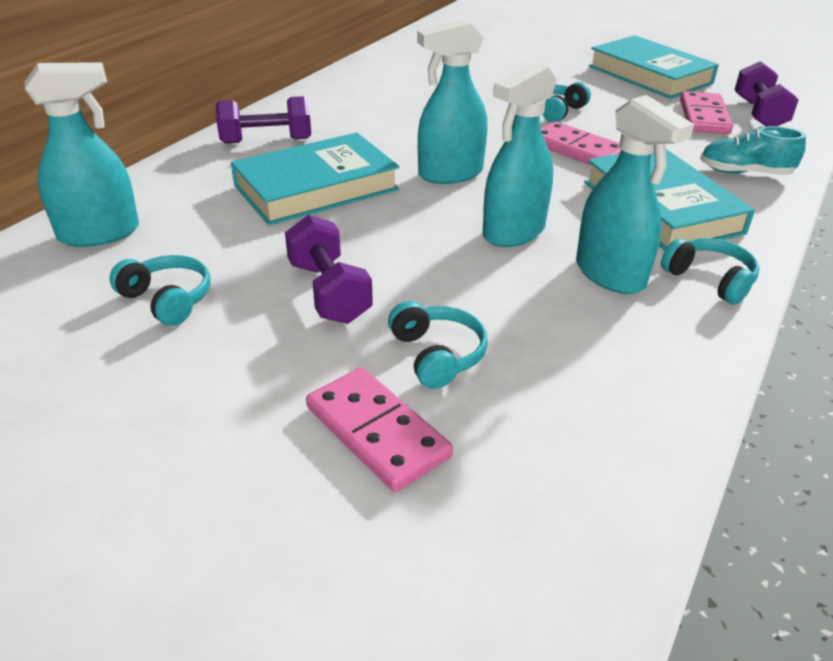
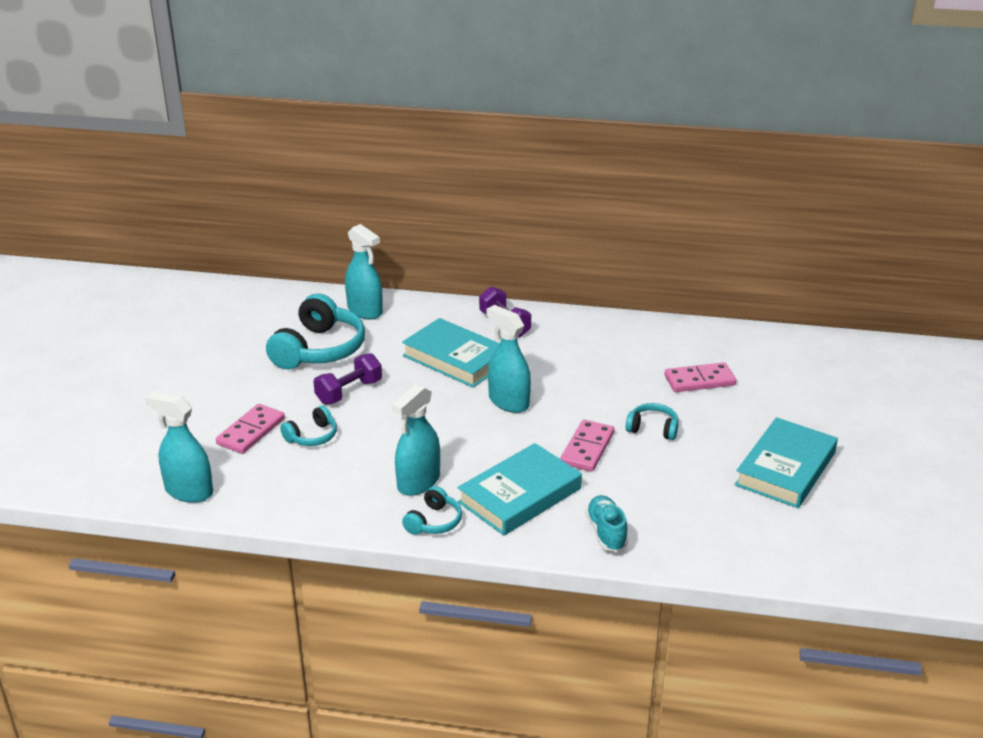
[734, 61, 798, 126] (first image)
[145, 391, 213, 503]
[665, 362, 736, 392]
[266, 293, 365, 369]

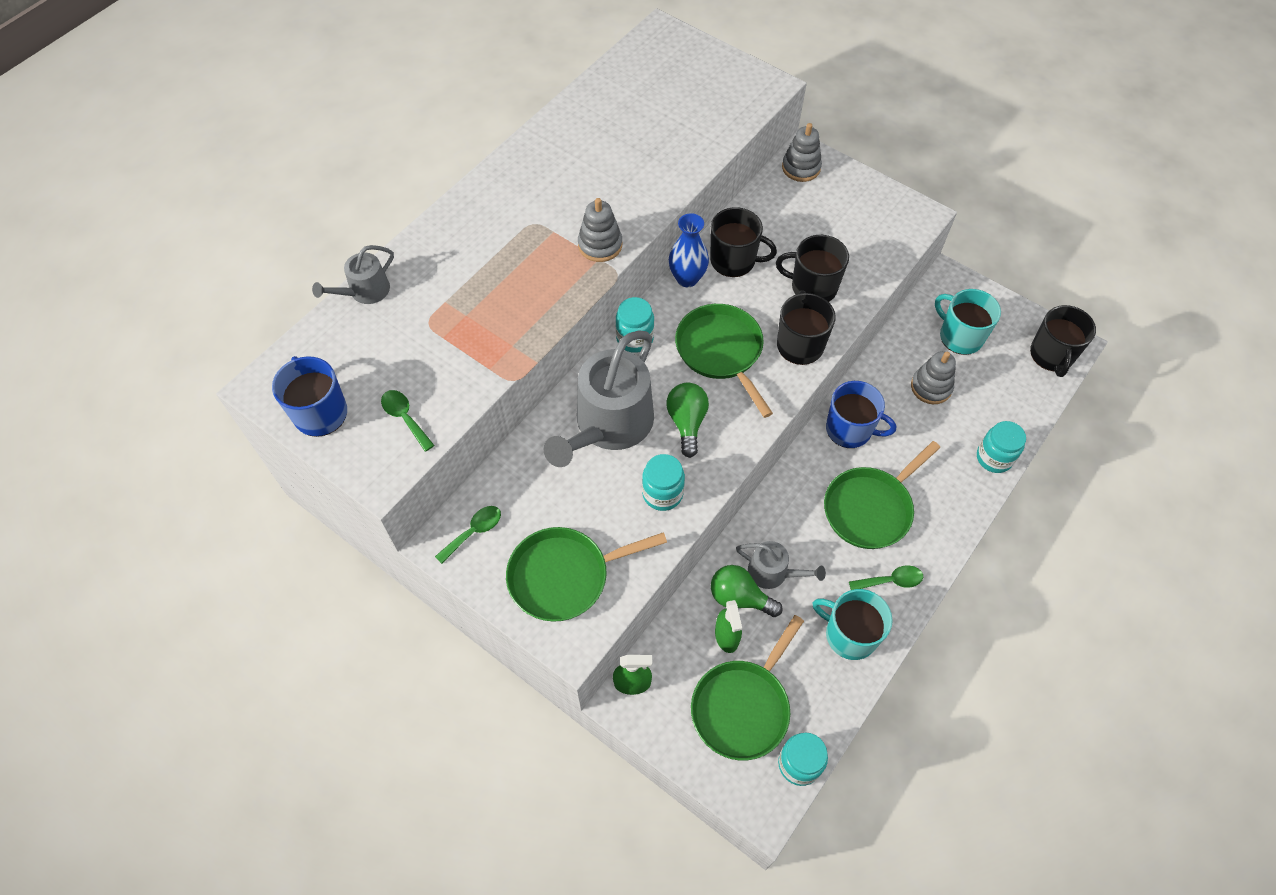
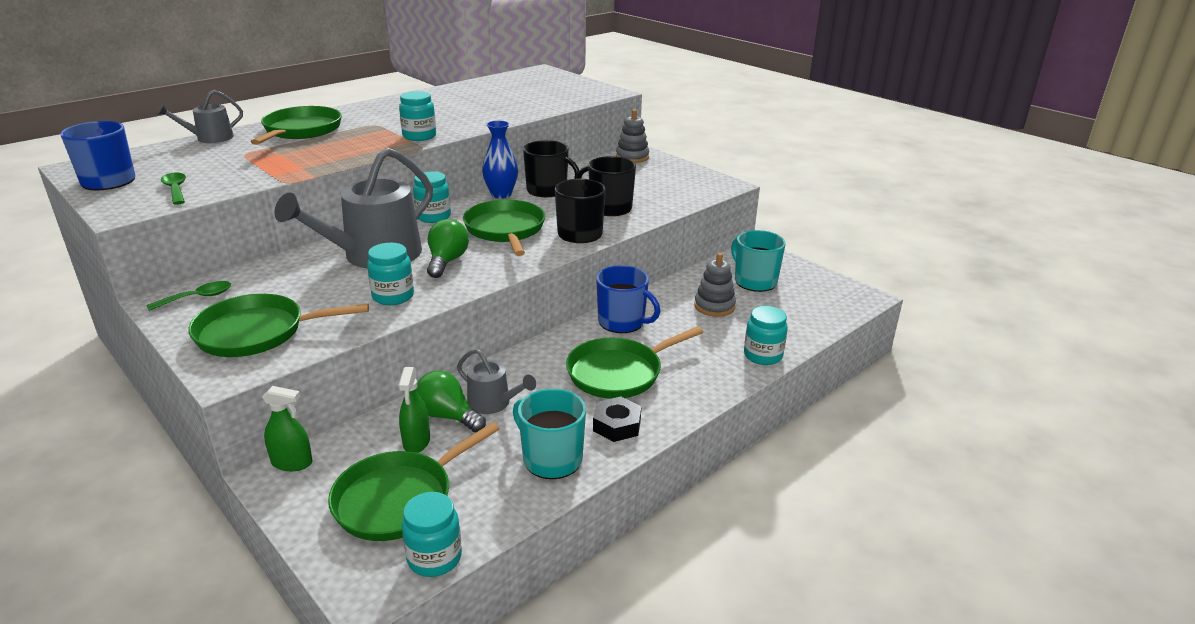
[1030, 305, 1096, 377] (first image)
[251, 106, 342, 145]
[399, 91, 436, 141]
[593, 396, 641, 442]

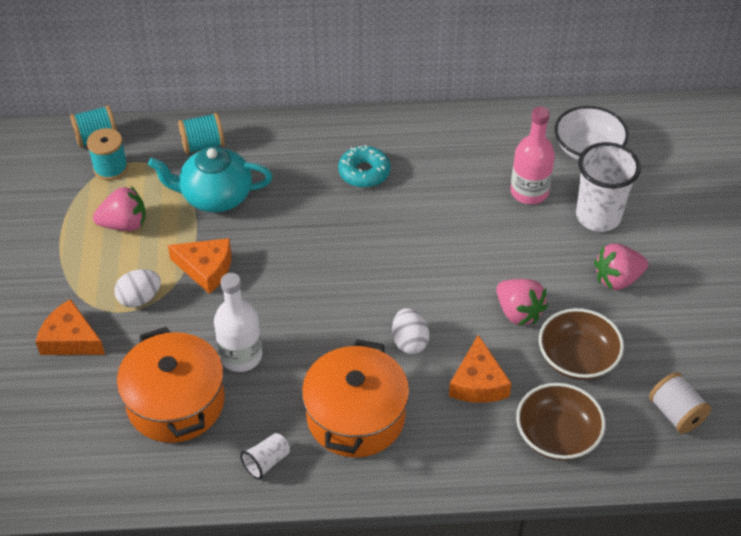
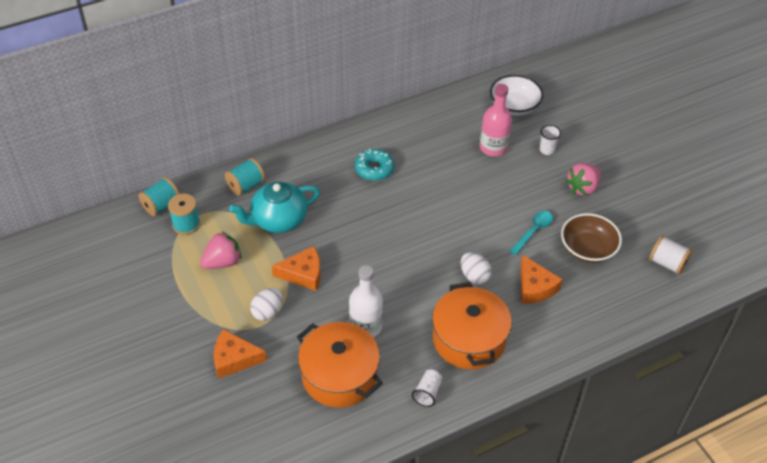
[516, 383, 605, 461] (first image)
[510, 211, 553, 255]
[540, 125, 561, 155]

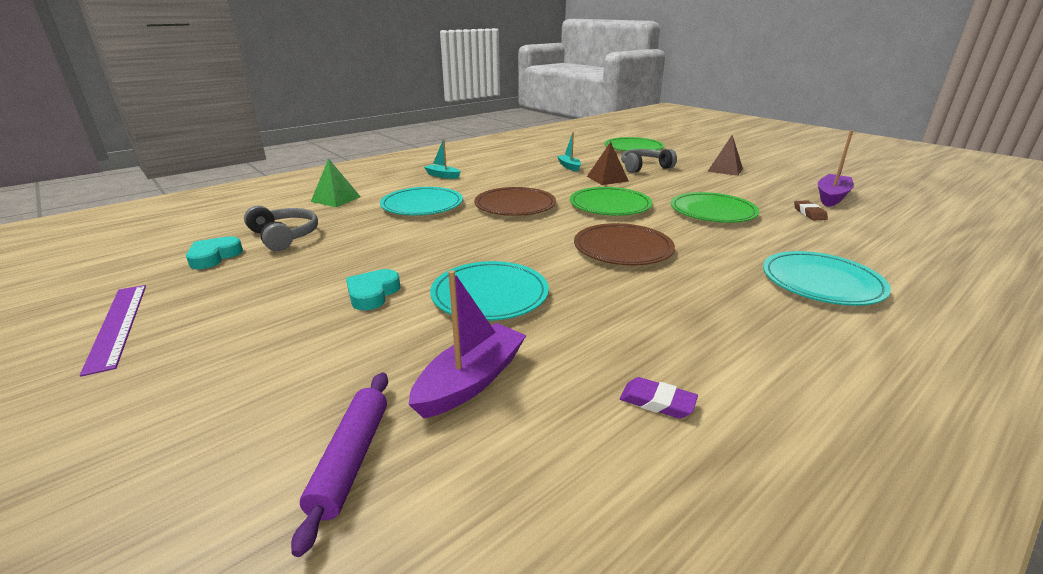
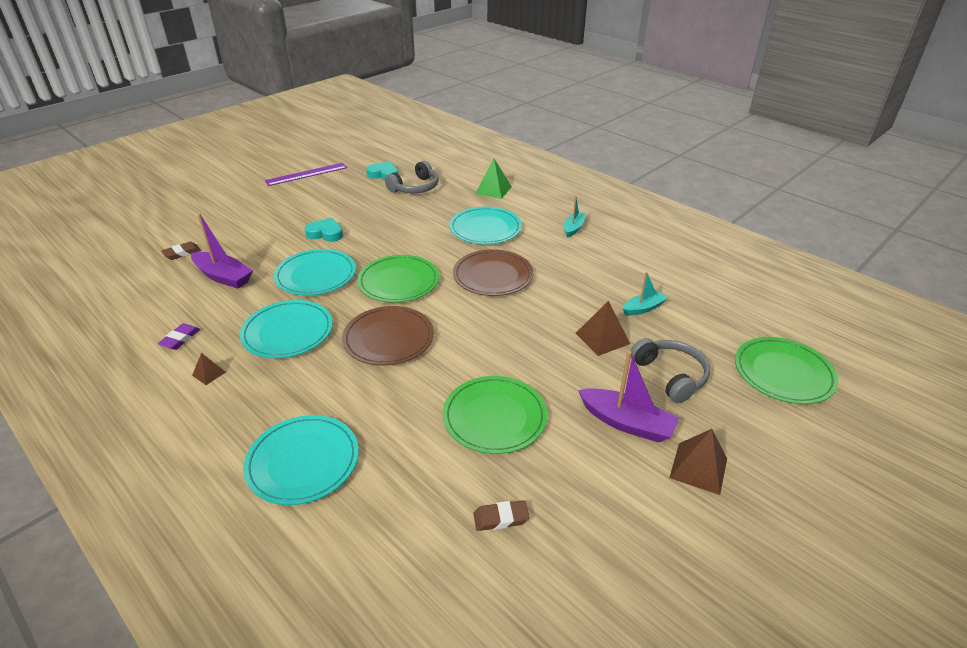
[192, 353, 226, 385]
[240, 300, 333, 358]
[357, 255, 439, 303]
[578, 351, 680, 443]
[161, 242, 201, 260]

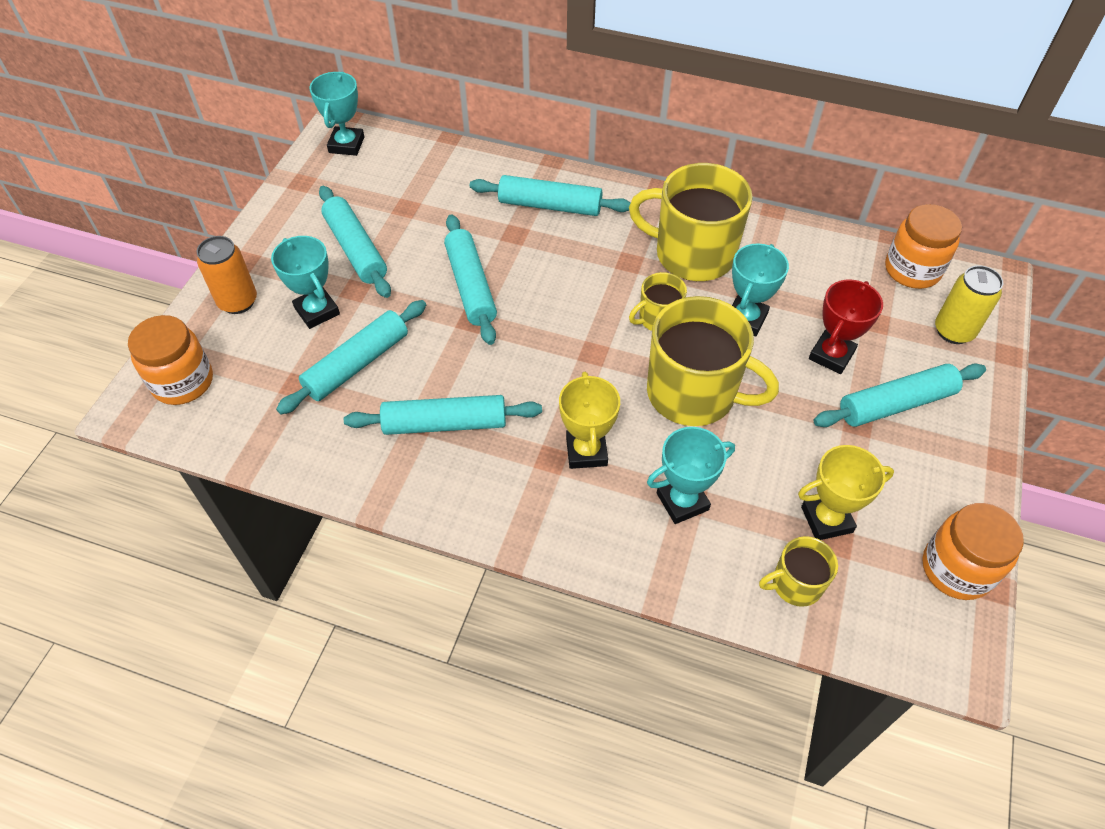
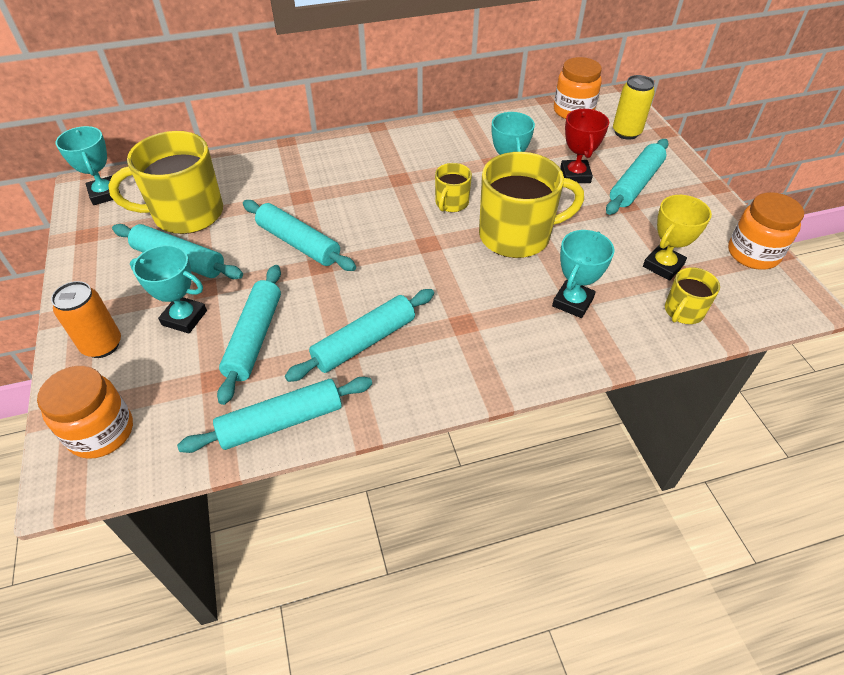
[559, 372, 620, 469] (first image)
[177, 377, 372, 453]
[108, 131, 223, 234]

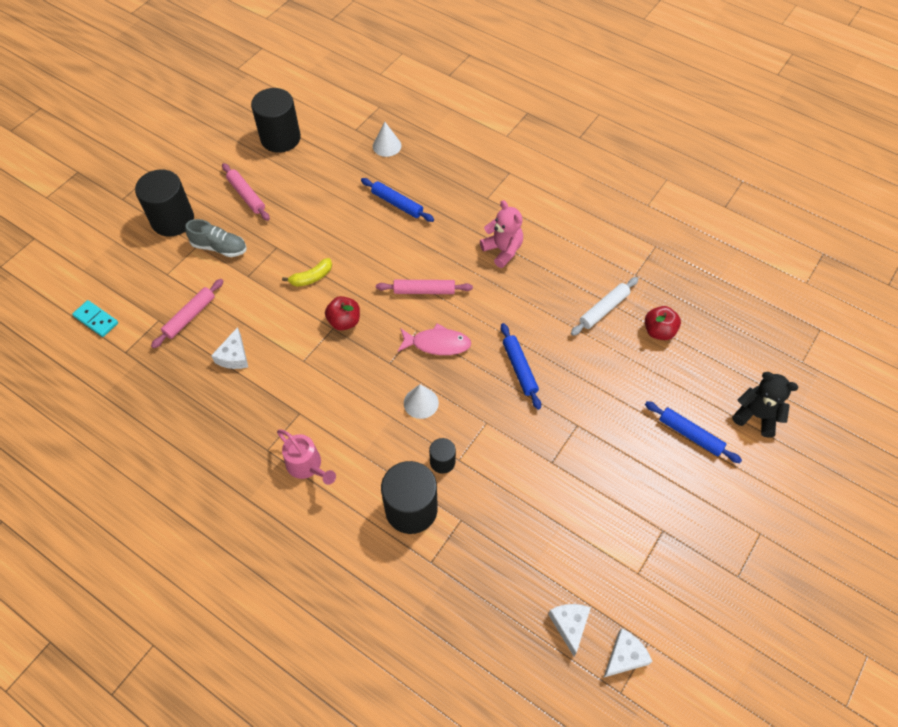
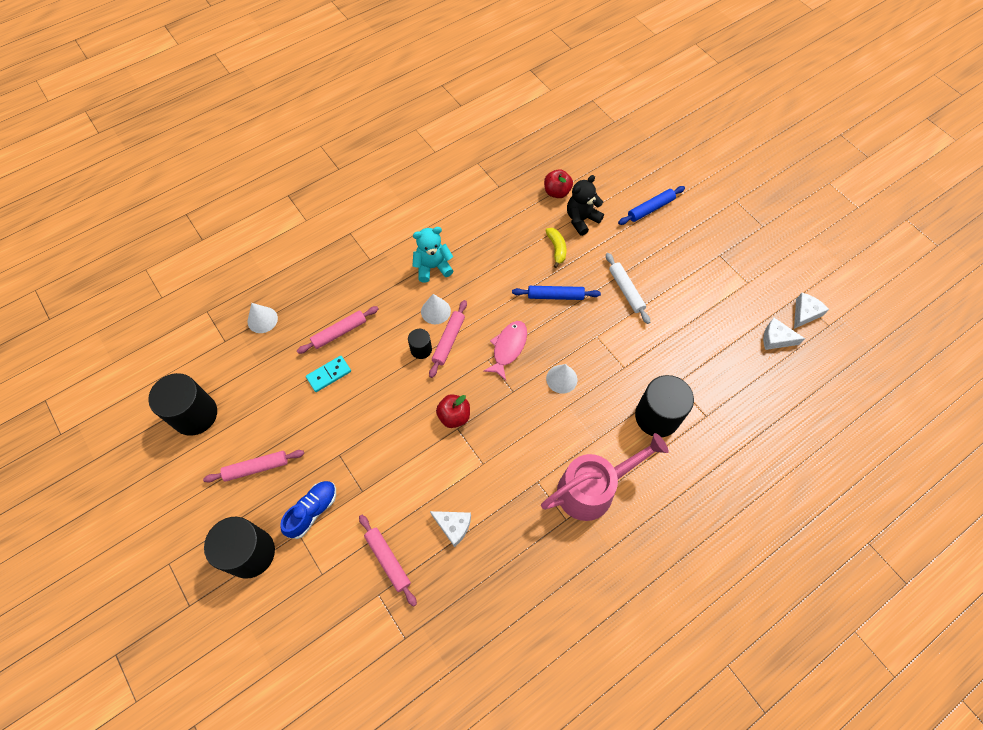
[421, 294, 451, 324]
[306, 356, 351, 392]
[545, 228, 567, 268]
[408, 329, 432, 359]
[606, 253, 650, 324]
[567, 175, 604, 236]
[280, 481, 336, 539]
[297, 306, 378, 354]
[412, 227, 453, 283]
[794, 293, 829, 329]
[541, 433, 669, 521]

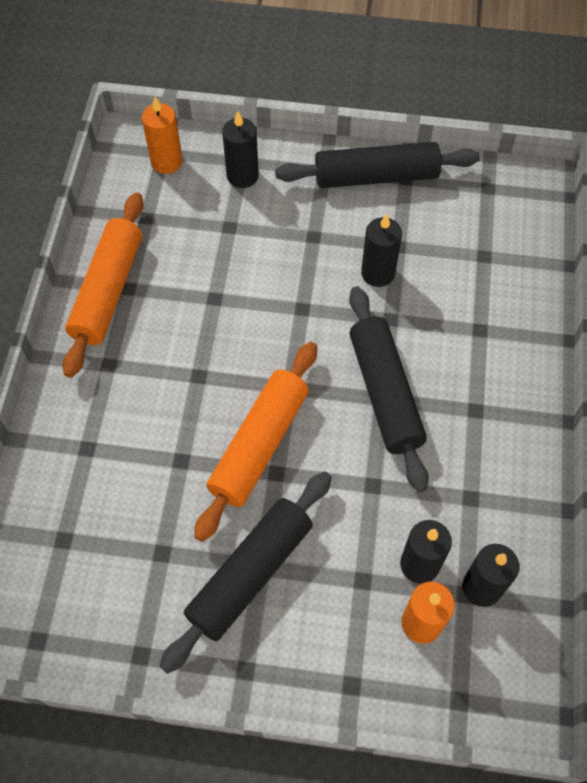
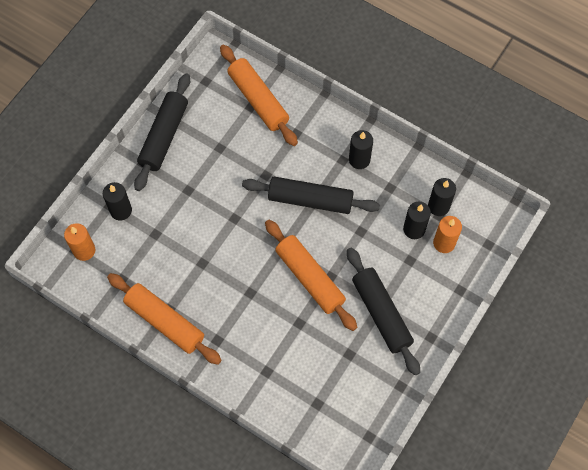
[220, 45, 298, 146]
[349, 130, 373, 169]

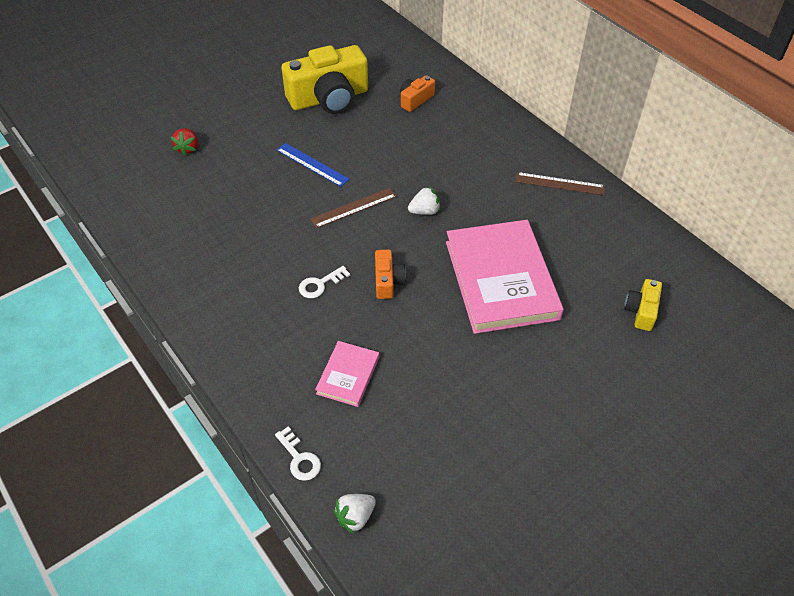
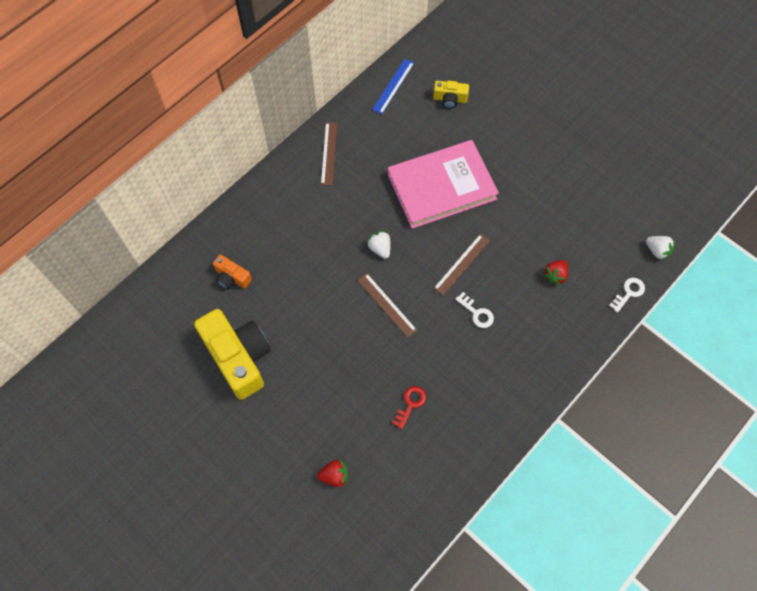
[392, 386, 426, 429]
[372, 59, 414, 114]
[543, 260, 568, 286]
[434, 234, 490, 295]

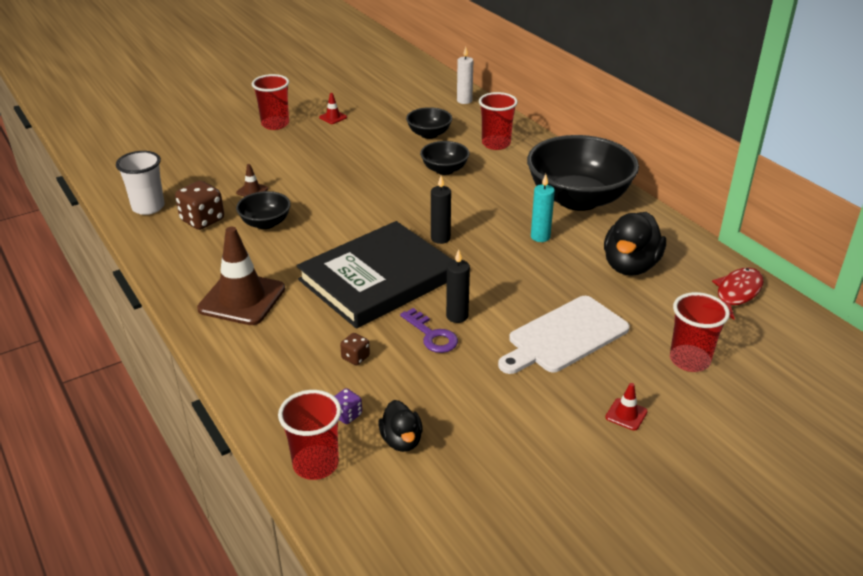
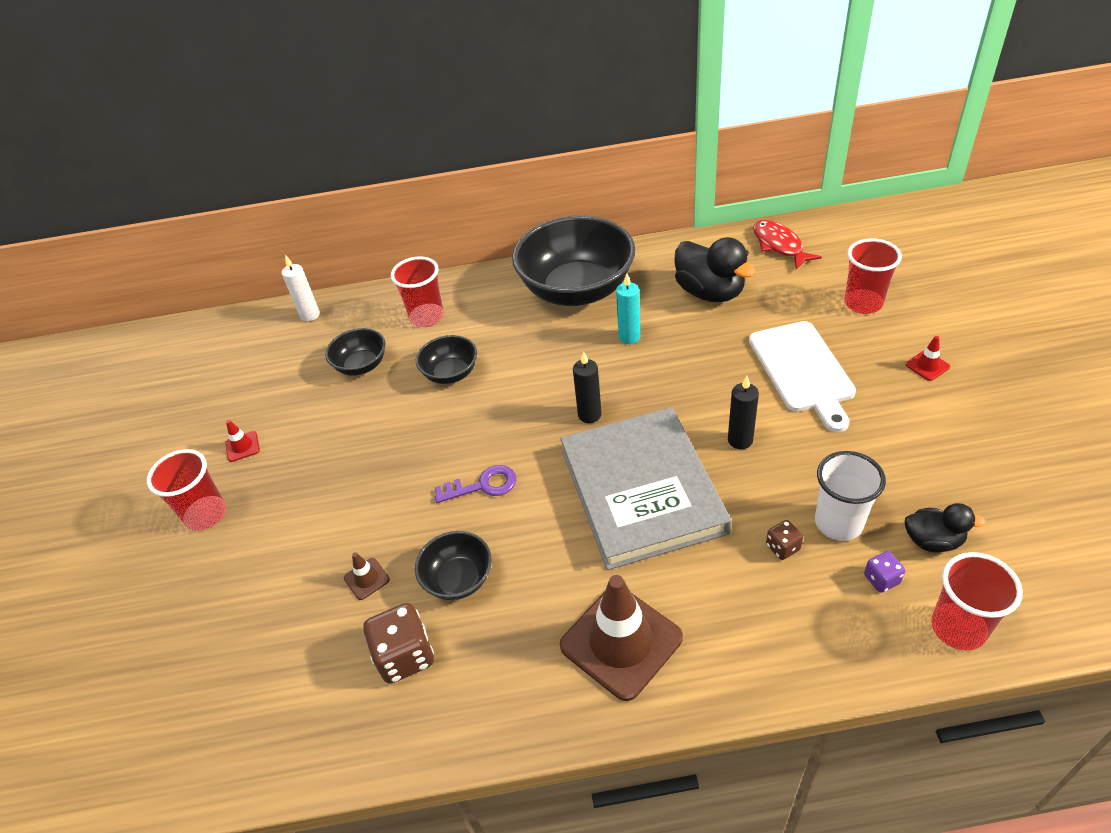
[815, 451, 886, 541]
[434, 465, 517, 503]
[560, 407, 732, 570]

